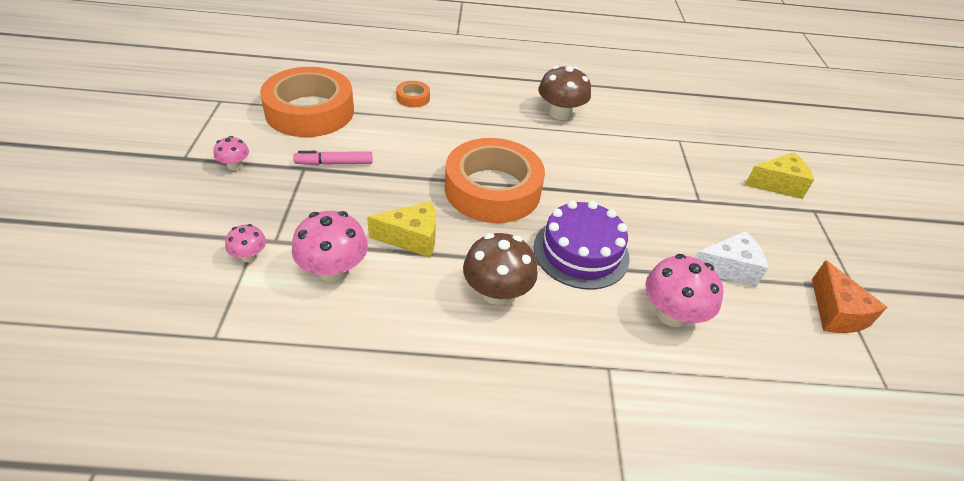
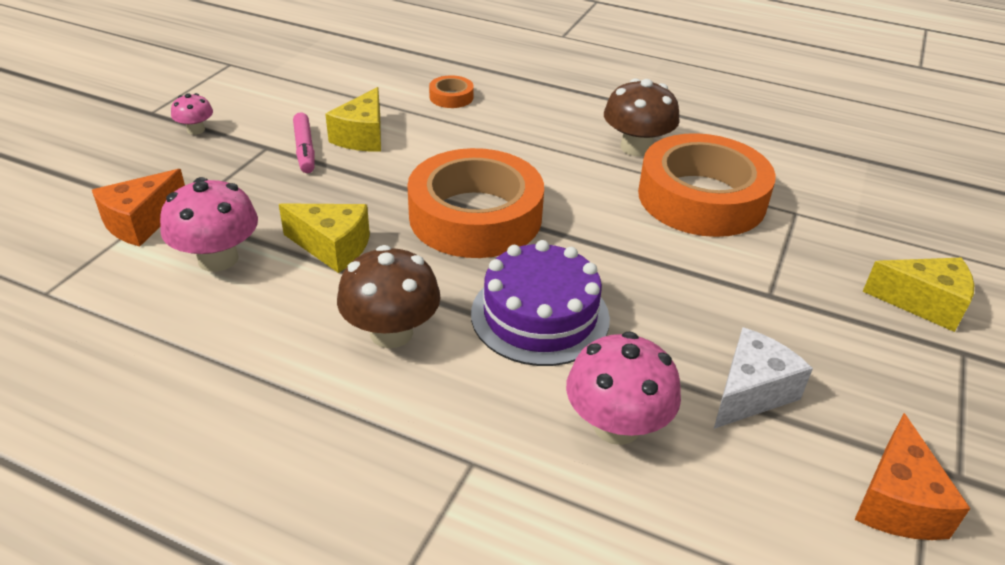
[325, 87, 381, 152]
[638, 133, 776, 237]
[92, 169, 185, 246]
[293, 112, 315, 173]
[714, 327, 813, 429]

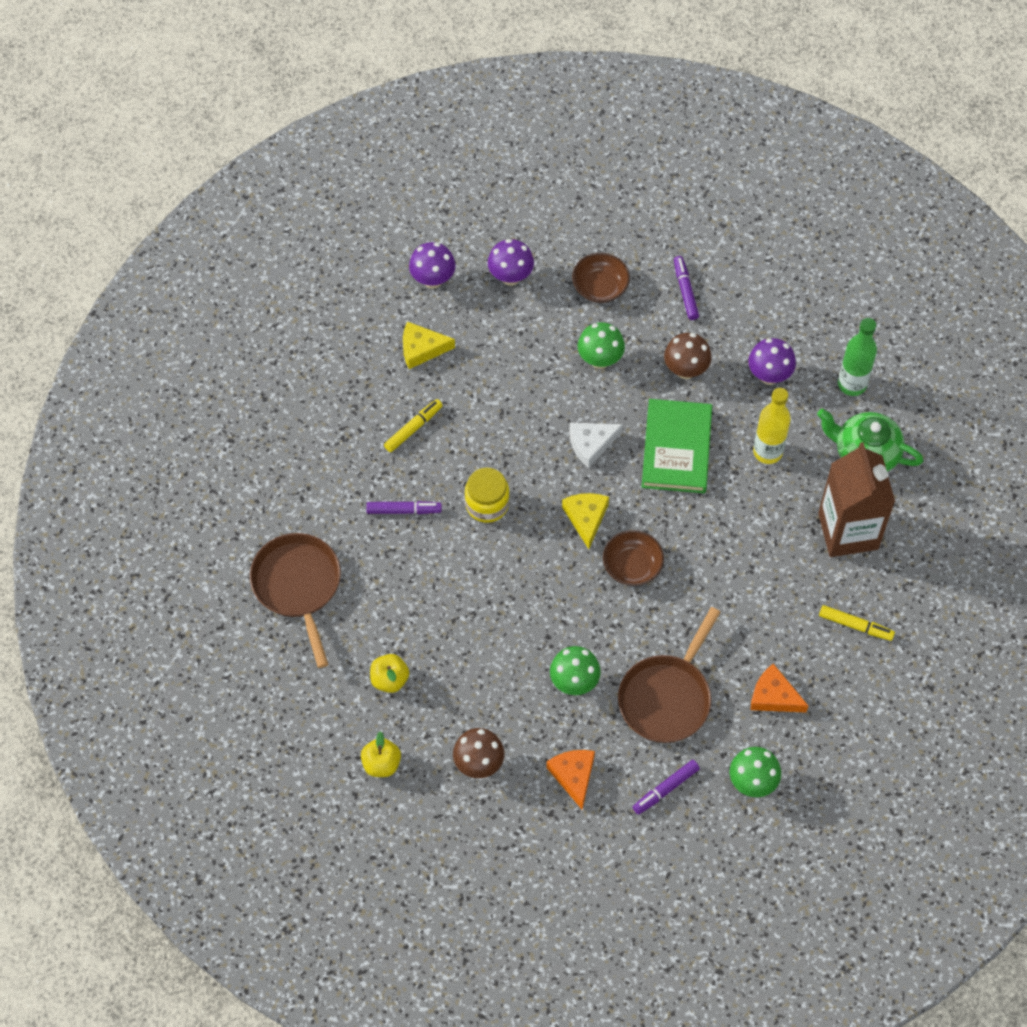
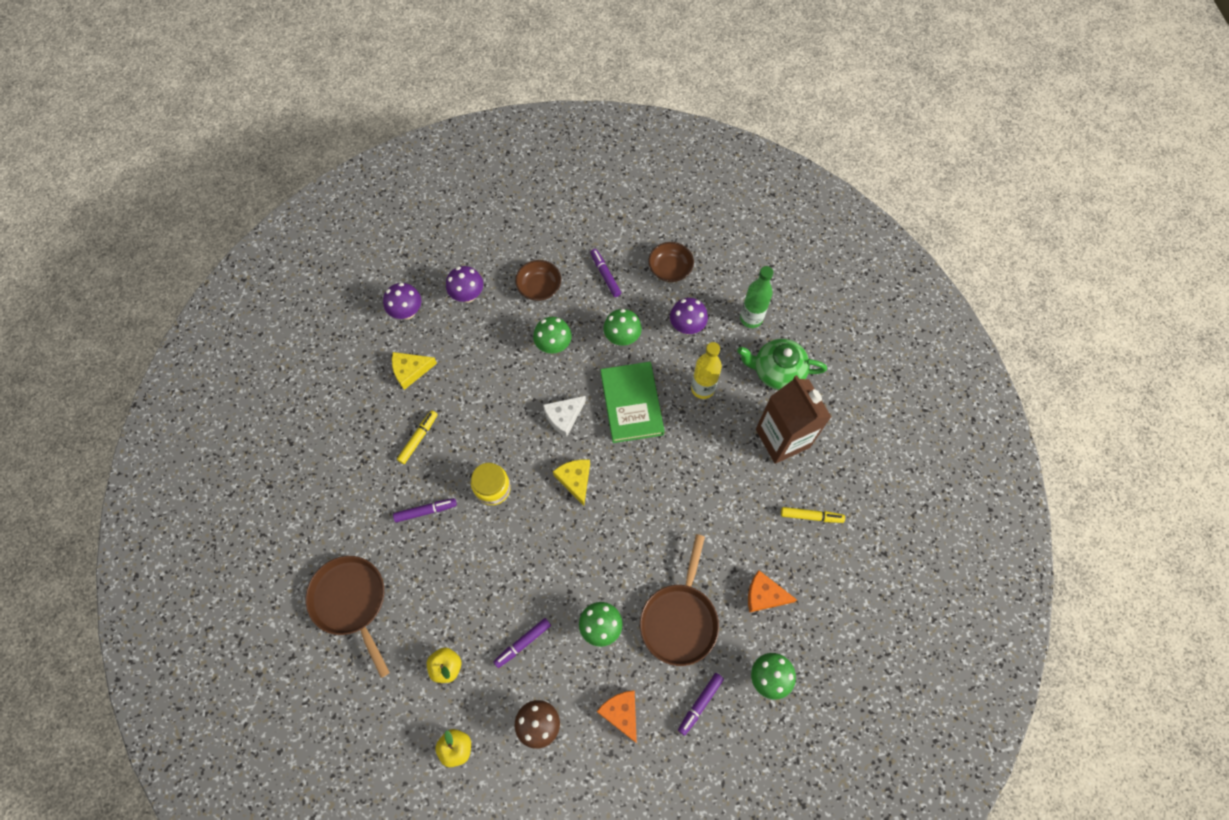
[493, 618, 551, 668]
[648, 242, 694, 282]
[603, 309, 642, 346]

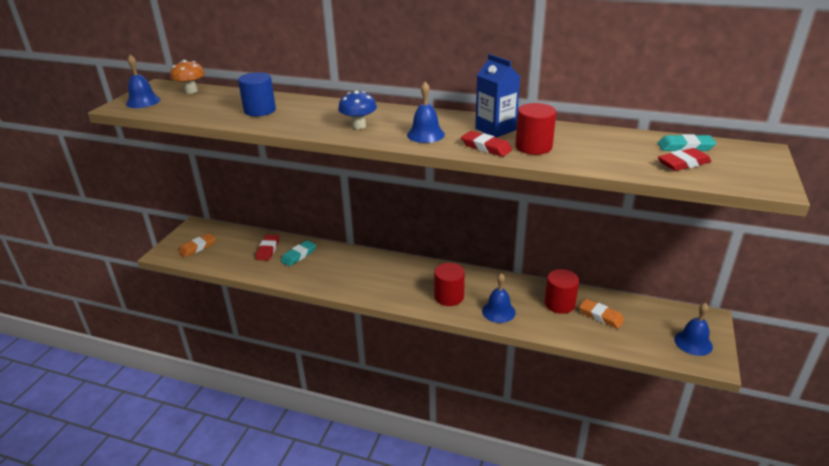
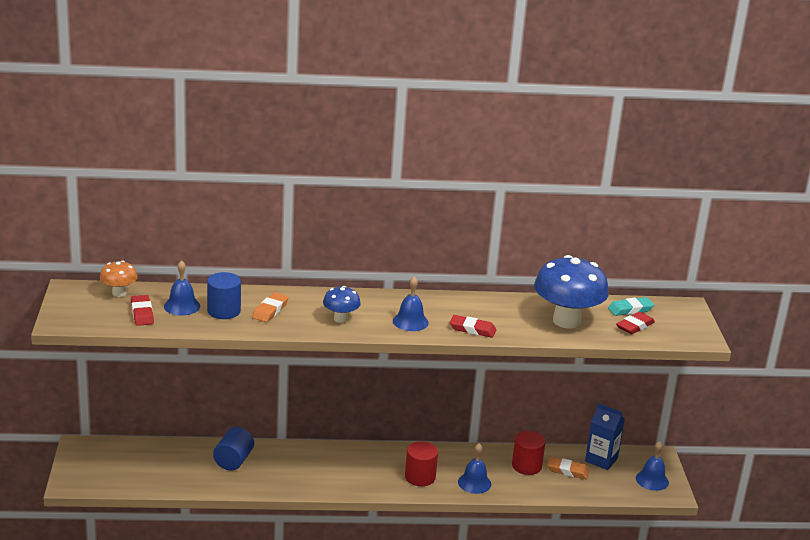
[515, 103, 556, 155] (first image)
[534, 255, 609, 329]
[164, 260, 200, 316]
[252, 292, 289, 322]
[131, 295, 154, 326]
[585, 403, 625, 470]
[213, 427, 254, 471]

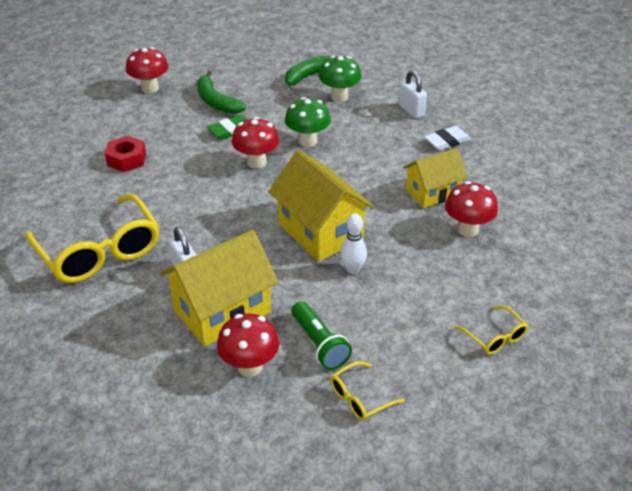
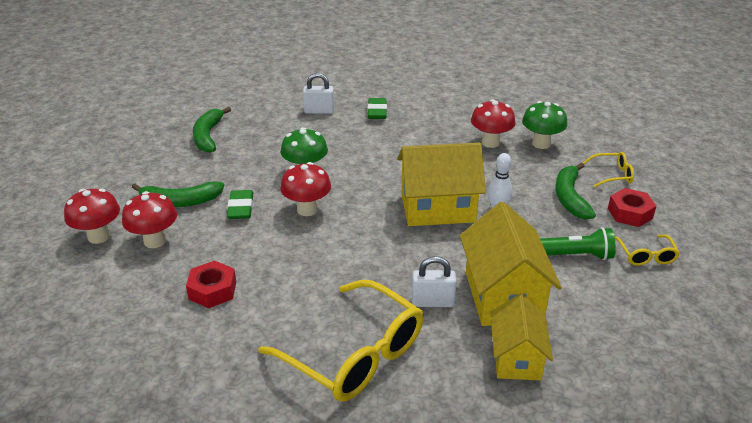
[555, 163, 596, 219]
[608, 188, 657, 227]
[122, 191, 177, 248]
[522, 101, 567, 149]
[490, 294, 553, 380]
[368, 98, 387, 119]
[258, 280, 423, 402]

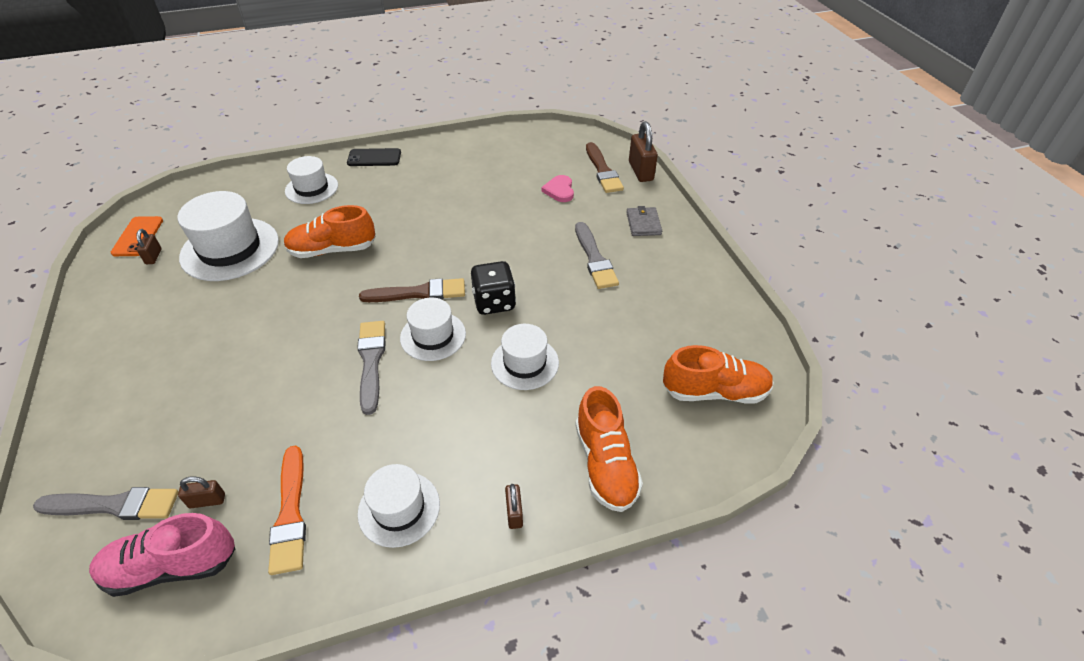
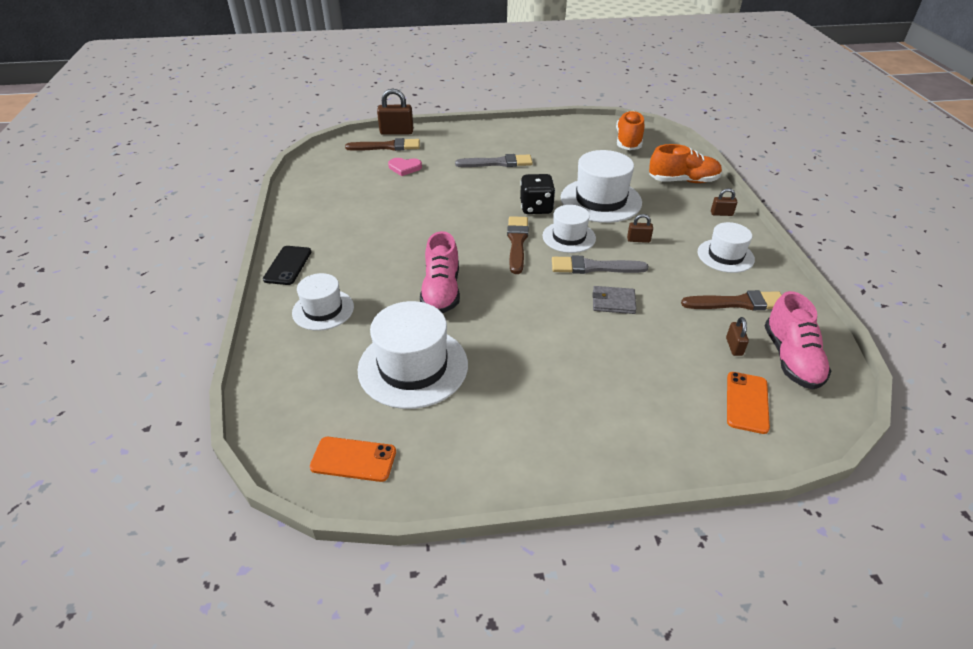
[627, 214, 653, 243]
[593, 286, 637, 314]
[727, 372, 770, 434]
[681, 290, 781, 310]
[420, 231, 460, 313]
[561, 150, 642, 223]

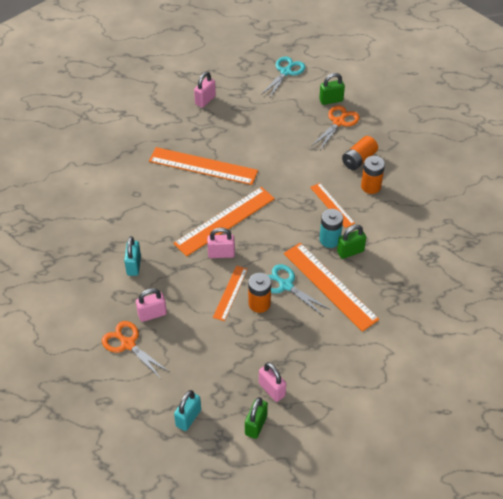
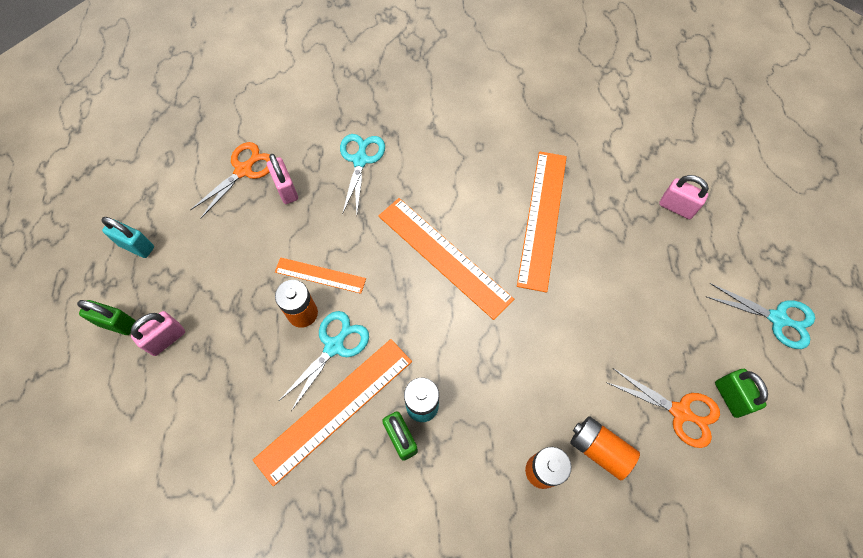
[207, 227, 235, 258] (first image)
[310, 183, 355, 228] (first image)
[340, 134, 385, 215]

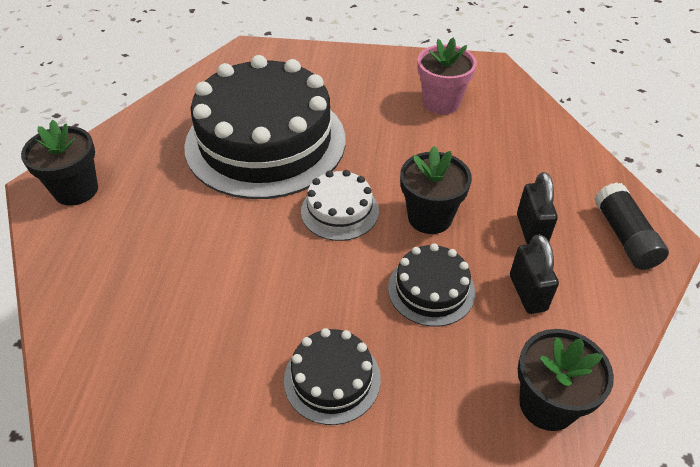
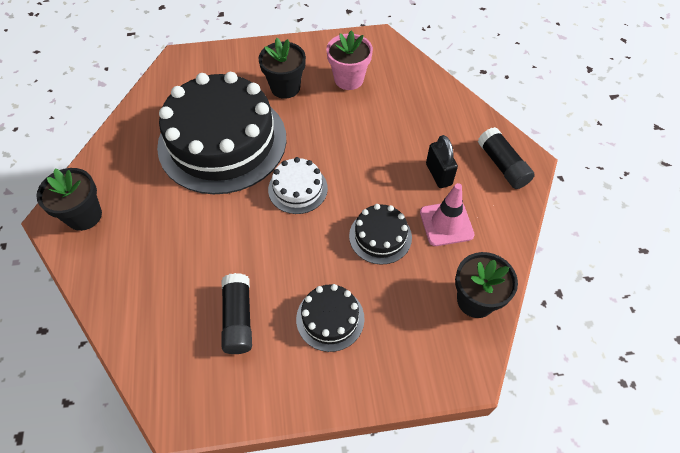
[222, 273, 252, 354]
[259, 38, 306, 99]
[420, 183, 475, 246]

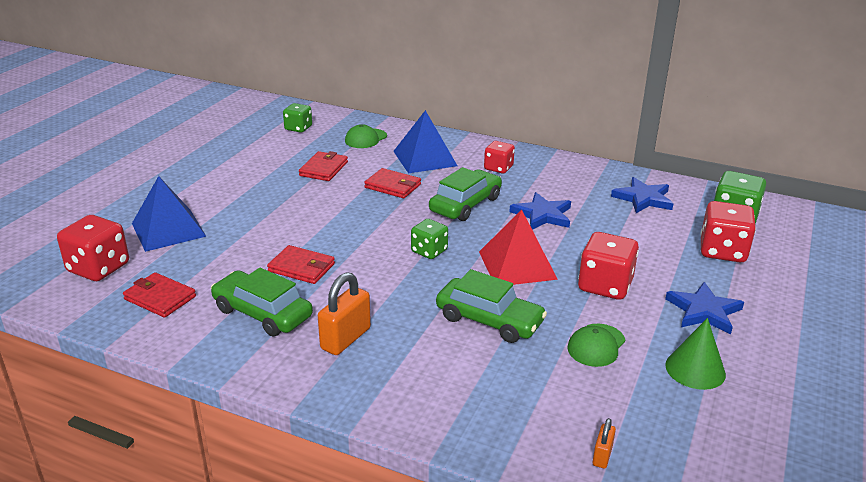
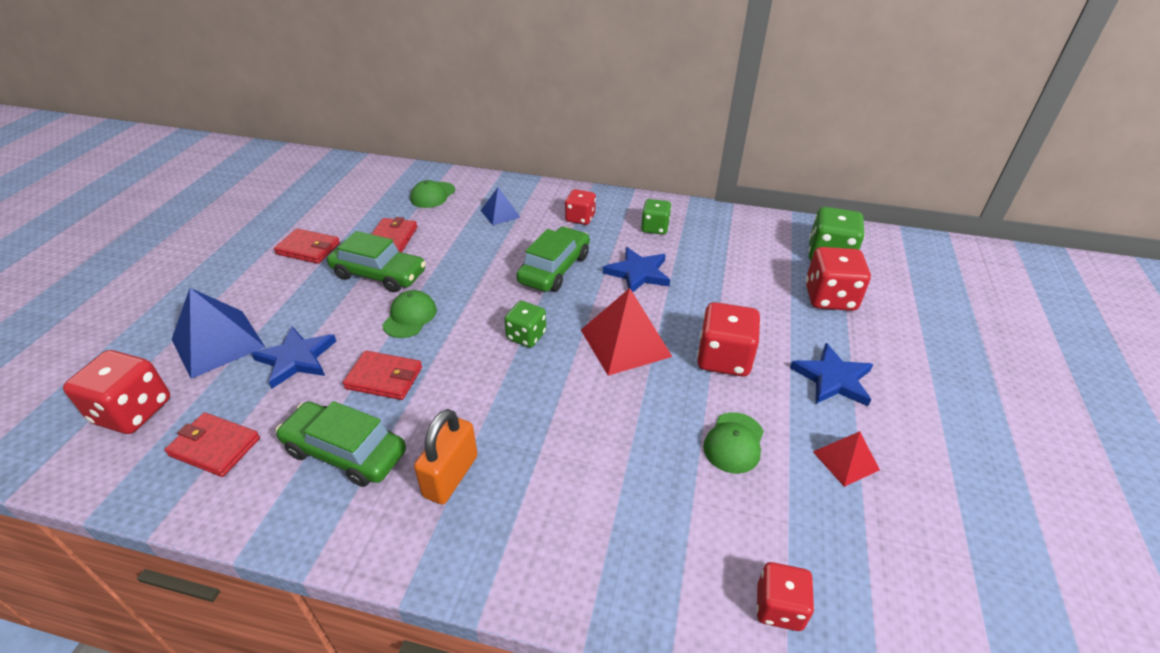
[382, 290, 437, 338]
[641, 199, 671, 235]
[274, 228, 340, 264]
[327, 231, 426, 292]
[251, 326, 336, 389]
[756, 562, 814, 631]
[813, 431, 880, 487]
[481, 187, 520, 225]

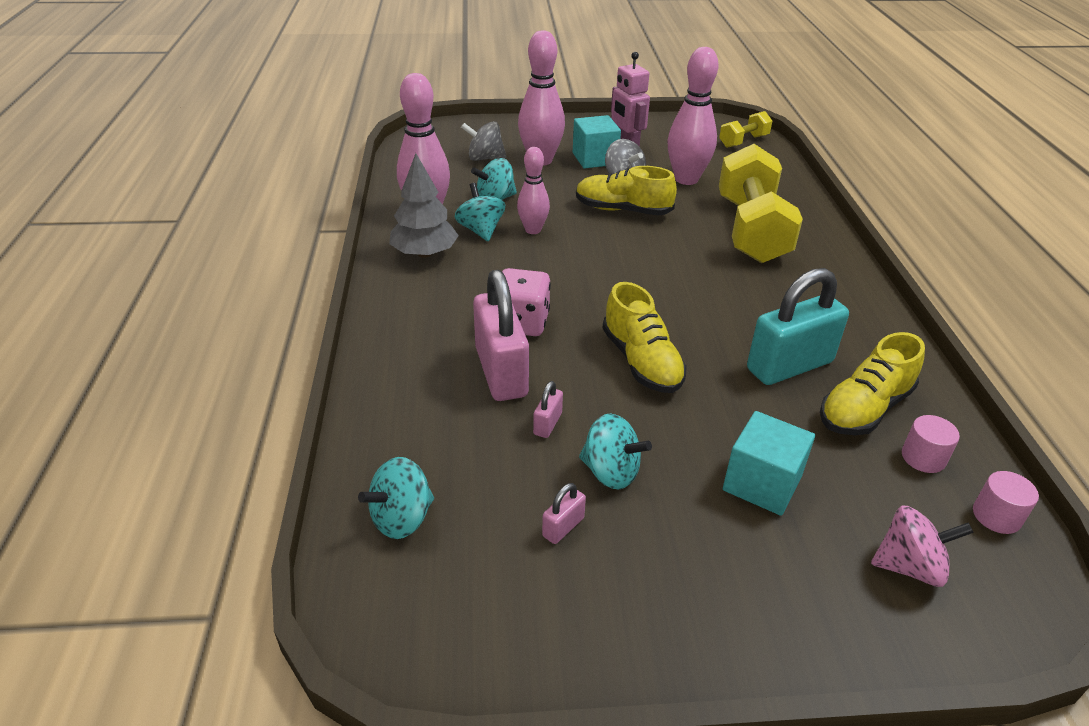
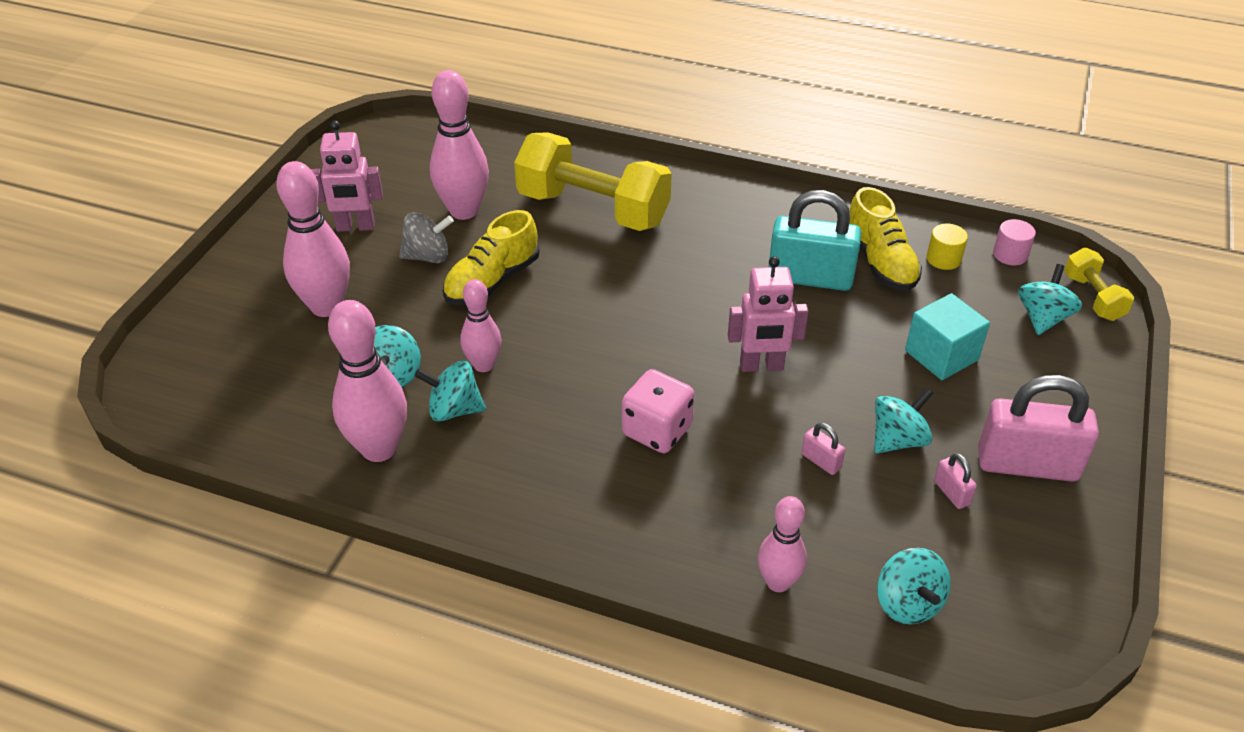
[389, 153, 459, 258] (first image)
[461, 121, 507, 161] (first image)
[573, 115, 621, 169] (first image)
[758, 496, 807, 592]
[978, 375, 1099, 482]
[1064, 248, 1134, 321]
[728, 256, 809, 372]
[1018, 264, 1082, 335]
[926, 223, 968, 270]
[769, 190, 861, 291]

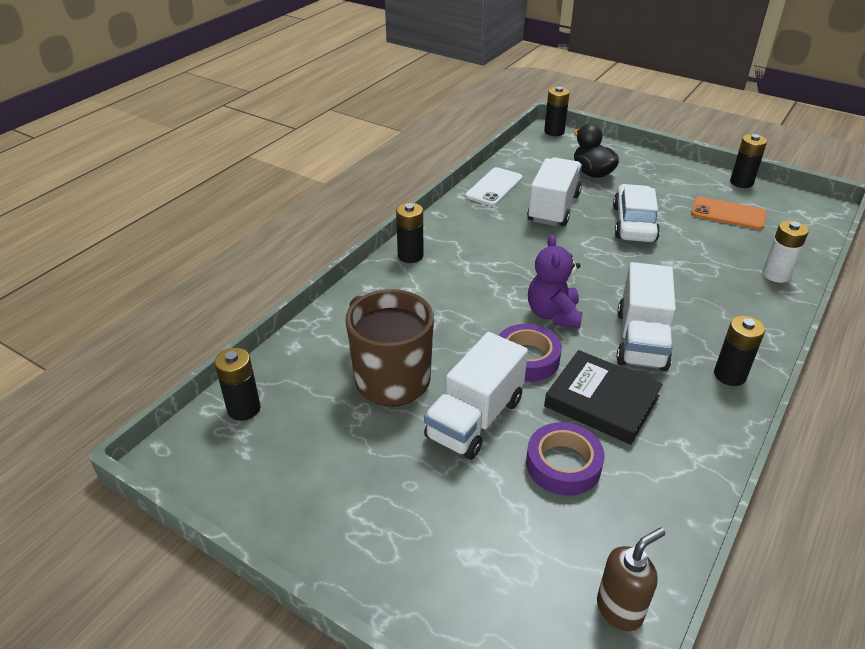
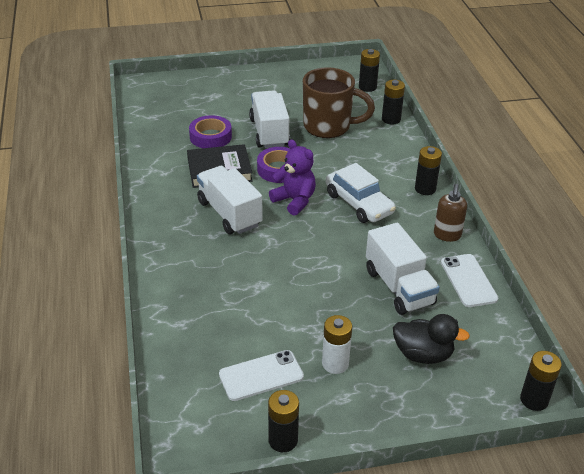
[434, 184, 467, 242]
[326, 163, 396, 223]
[382, 80, 405, 124]
[322, 315, 352, 374]
[219, 350, 304, 401]

